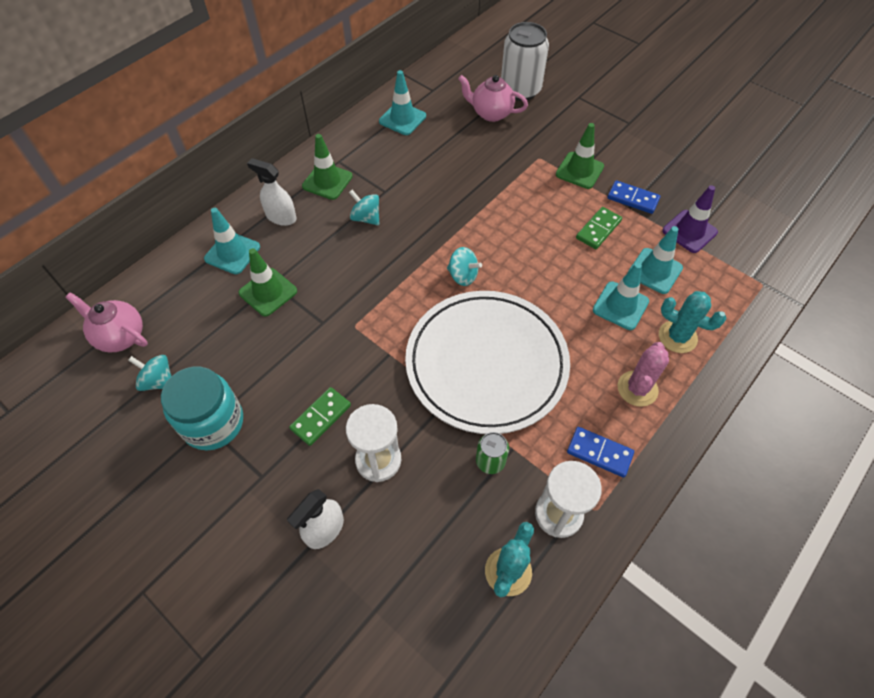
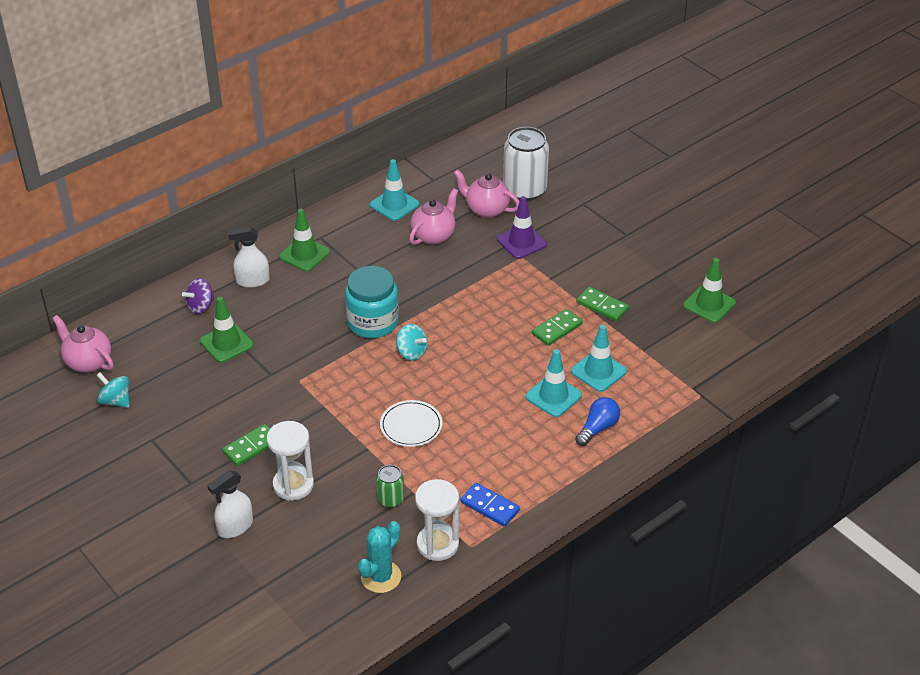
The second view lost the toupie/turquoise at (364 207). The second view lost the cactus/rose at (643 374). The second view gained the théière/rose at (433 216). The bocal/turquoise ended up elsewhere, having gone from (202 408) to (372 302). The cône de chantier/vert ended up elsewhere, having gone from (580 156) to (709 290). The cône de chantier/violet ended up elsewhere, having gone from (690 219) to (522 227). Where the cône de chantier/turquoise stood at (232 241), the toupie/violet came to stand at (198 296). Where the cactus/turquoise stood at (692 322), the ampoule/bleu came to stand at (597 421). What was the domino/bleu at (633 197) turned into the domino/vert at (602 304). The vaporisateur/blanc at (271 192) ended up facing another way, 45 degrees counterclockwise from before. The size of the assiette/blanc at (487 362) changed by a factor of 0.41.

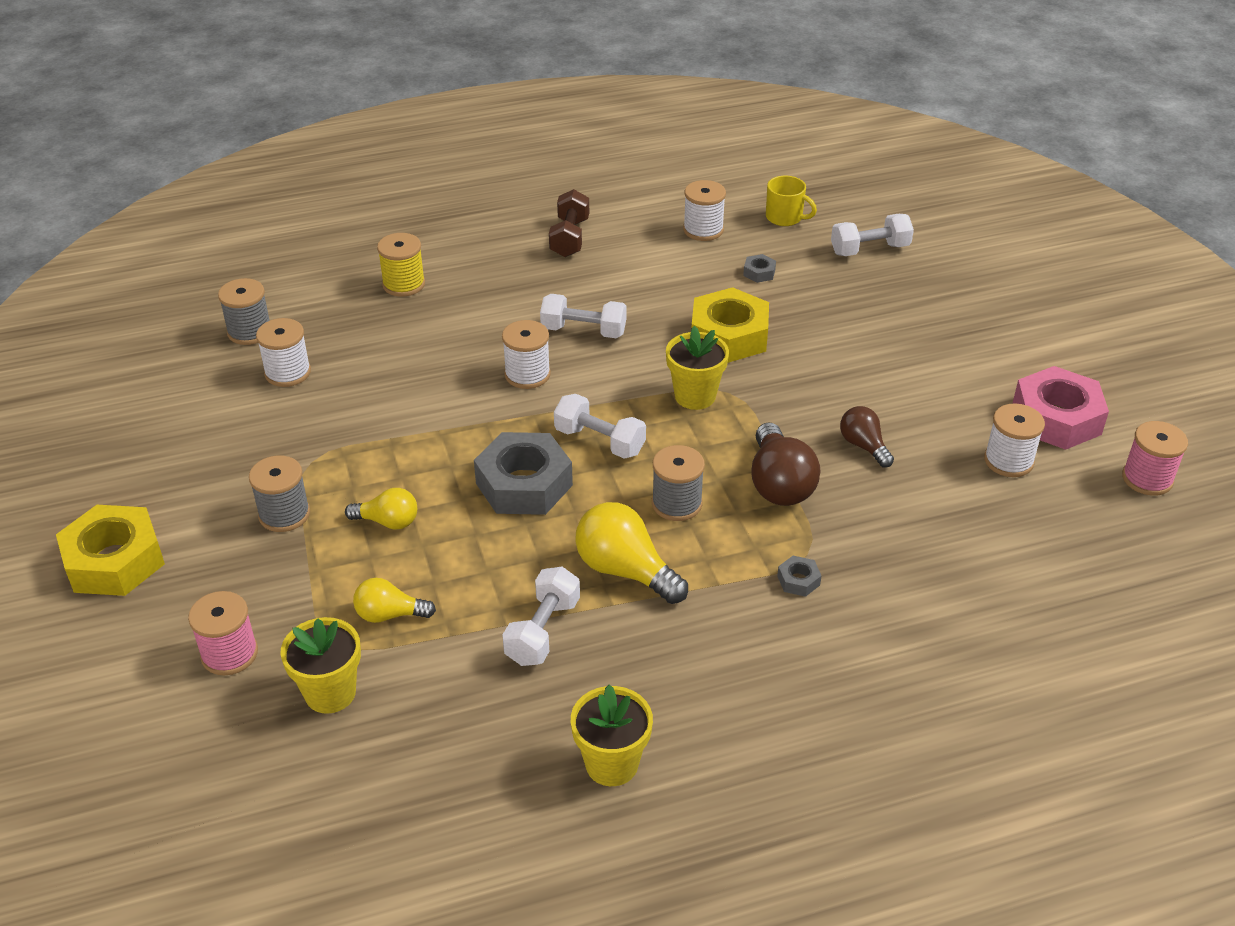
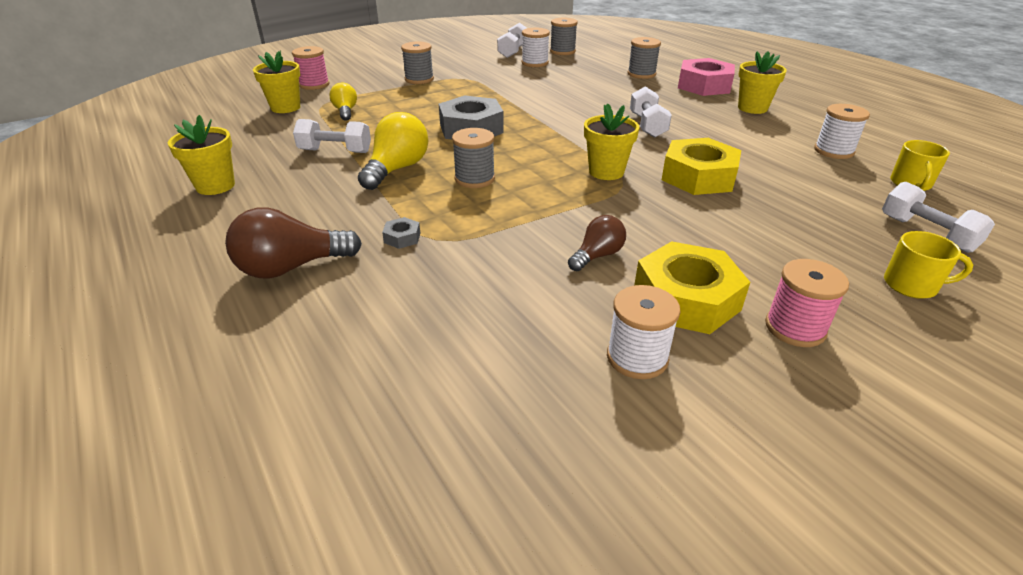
The second view lost the ampoule/jaune at (381 509). The second view lost the bobine/blanc at (526 354). The second view lost the écrou/gris at (759 268). The second view gained the tasse/jaune at (928 265). The écrou/jaune ended up elsewhere, having gone from (110 550) to (692 287). The haltère/blanc ended up elsewhere, having gone from (600 426) to (511 40). The ampoule/marron ended up elsewhere, having gone from (785 464) to (293 243). The écrou/rose ended up elsewhere, having gone from (1061 408) to (706 77). The bobine/rose ended up elsewhere, having gone from (1155 458) to (807 303). Where the haltère/marron stood at (569 223), the pot de fleurs/jaune came to stand at (762 82). What was the bobine/jaune at (401 265) turned into the bobine/gris at (644 58).

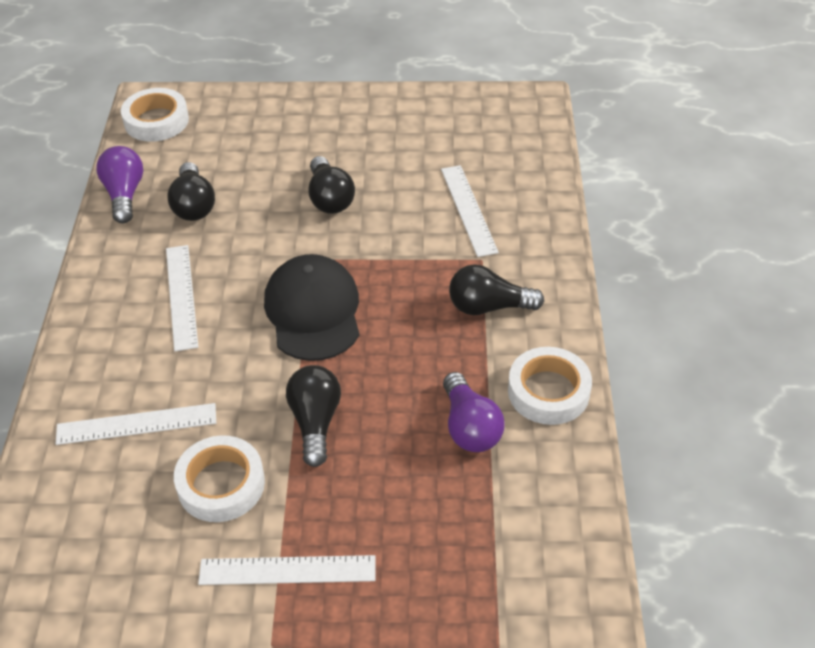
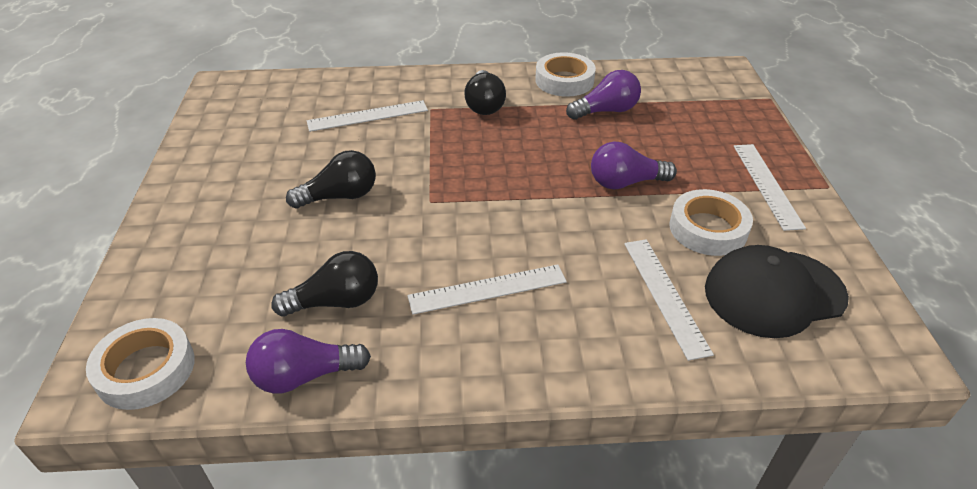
The casquette/noir ended up elsewhere, having gone from (311 307) to (777 291). What was the ampoule/noir at (313 416) turned into the ampoule/violet at (634 165).

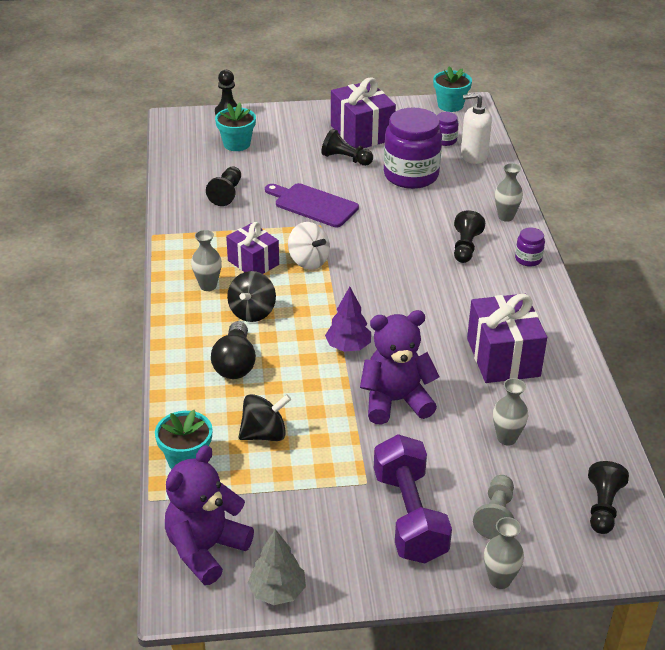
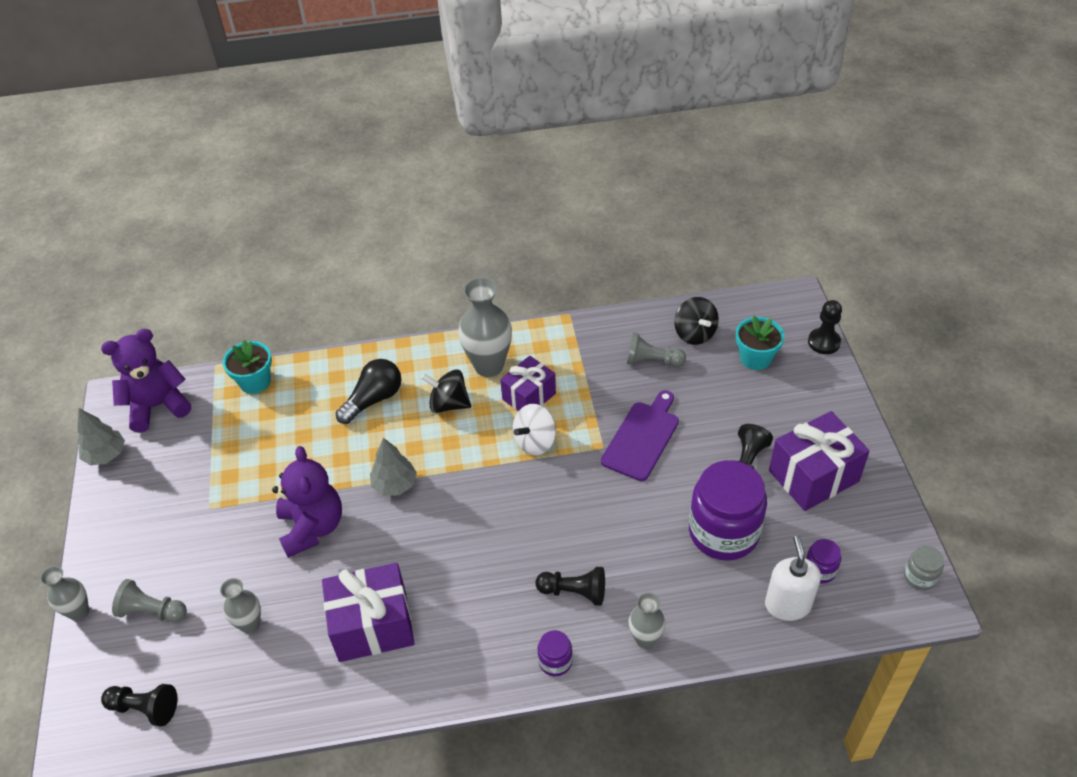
The second view lost the haltère/violet at (413 498). The toupie/noir ended up elsewhere, having gone from (264 417) to (696 321). Where the pot de fleurs/turquoise stood at (452 89), the bocal/gris came to stand at (924 568). What was the pion/noir at (223 186) turned into the pion/gris at (656 349). What was the arbre/violet at (348 319) turned into the arbre/gris at (393 467). The ours en peluche/violet at (209 515) ended up facing another way, 60 degrees counterclockwise from before. The ampoule/noir at (233 350) ended up facing another way, 135 degrees clockwise from before. The size of the vase/gris at (206 260) changed by a factor of 1.76.

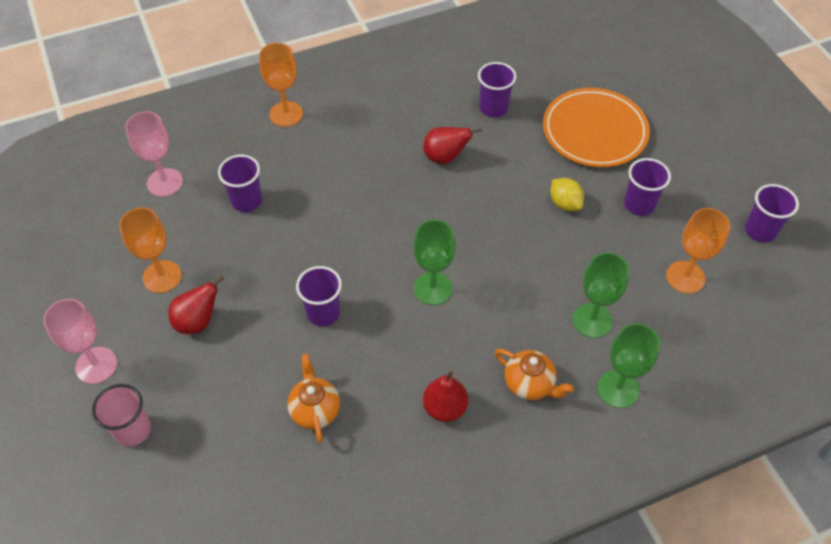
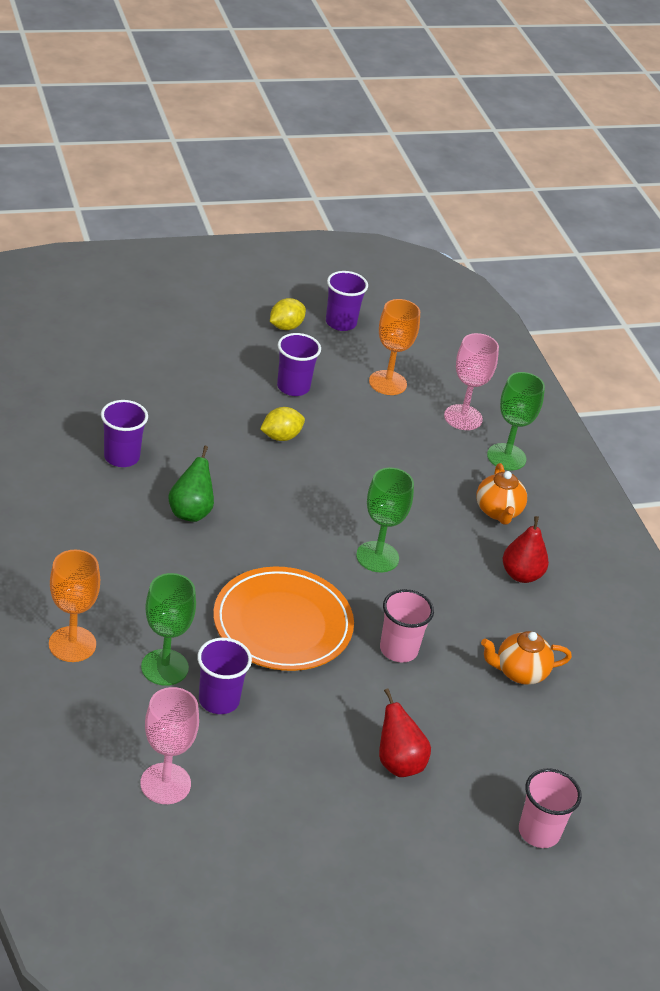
The second view lost the verre à pied/orange at (150 250). The second view gained the citron/jaune at (288 314). The verre à pied/rose ended up elsewhere, having gone from (80 341) to (471 381). The assiette/orange ended up elsewhere, having gone from (596 127) to (283 619). The verre à pied/vert ended up elsewhere, having gone from (601 295) to (168 629). What was the gobelet/violet at (319 296) turned into the gobelet/rose at (407 626). What was the poire/rouge at (452 145) turned into the poire/vert at (191 484). The théière/orange at (534 374) ended up facing another way, 135 degrees clockwise from before.

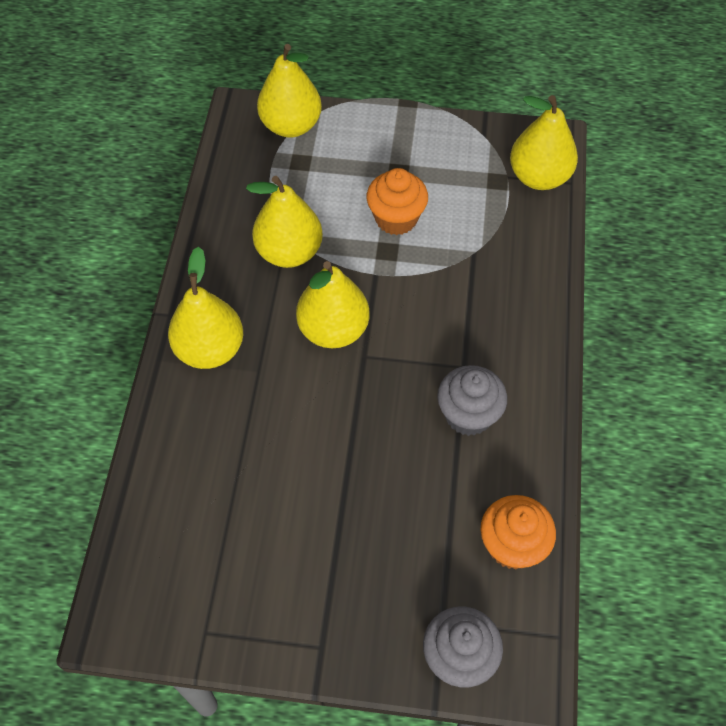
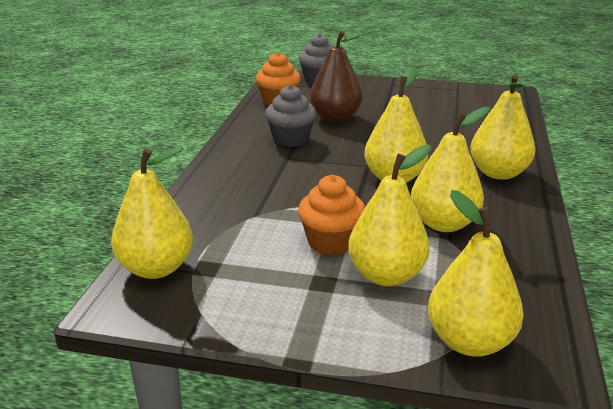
The second view gained the poire/marron at (337 77). The second view gained the poire/jaune at (389 215).

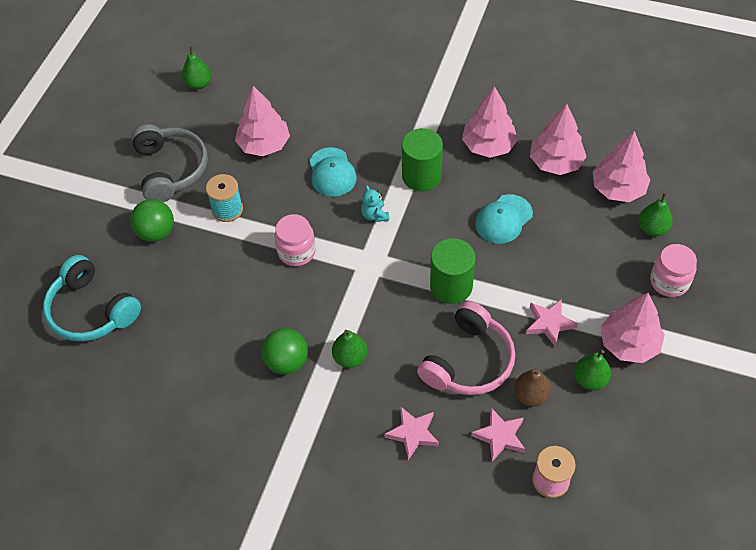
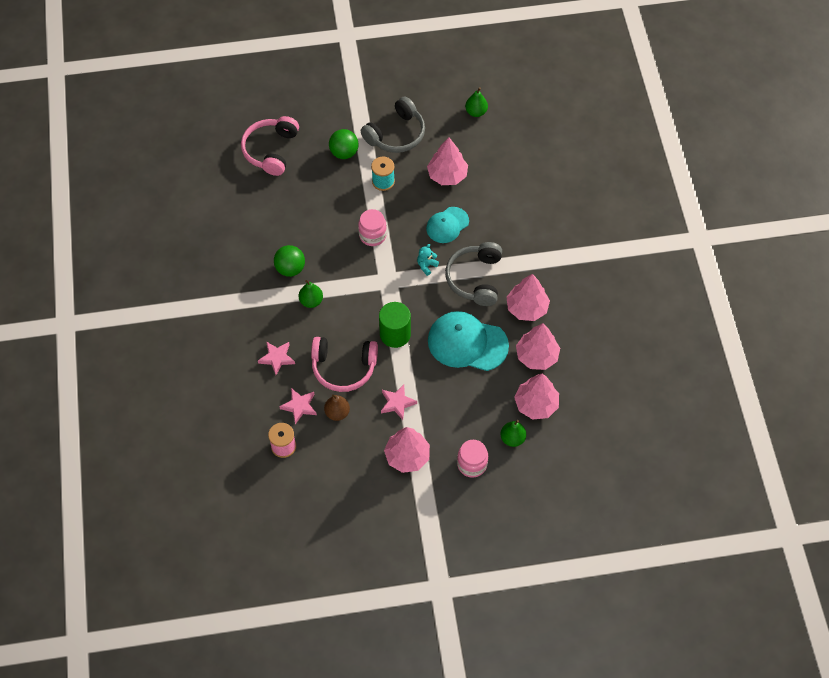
The second view lost the poire/vert at (592 370). Where the cylindre/vert stood at (422 160), the casque audio/gris came to stand at (473 274). What was the casque audio/turquoise at (92 298) turned into the casque audio/rose at (270 146). The size of the casquette/turquoise at (504 219) changed by a factor of 1.68.

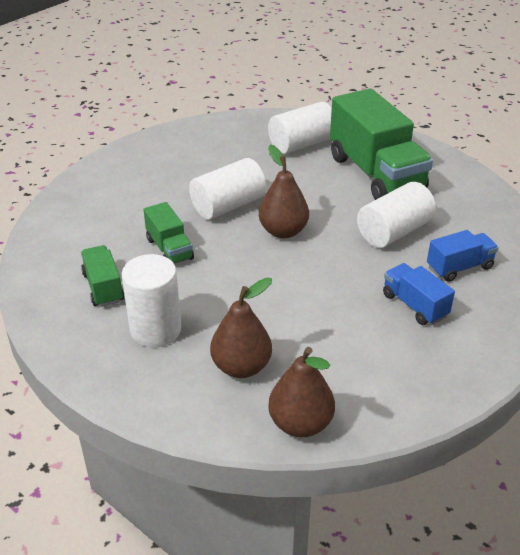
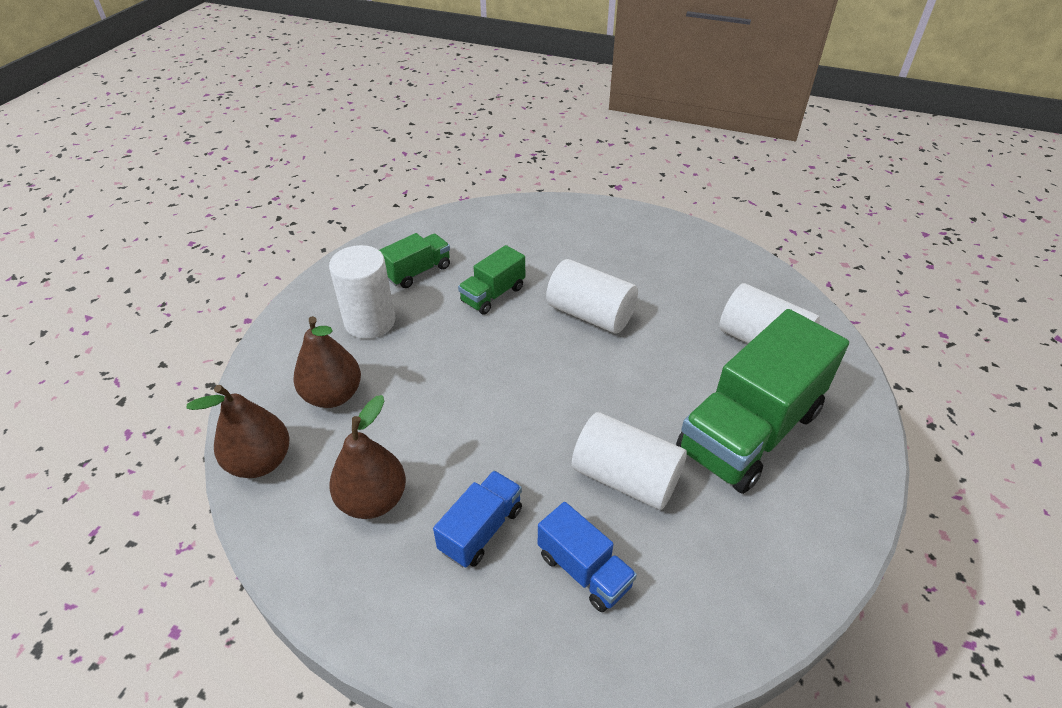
The poire/marron ended up elsewhere, having gone from (284 191) to (367 457).

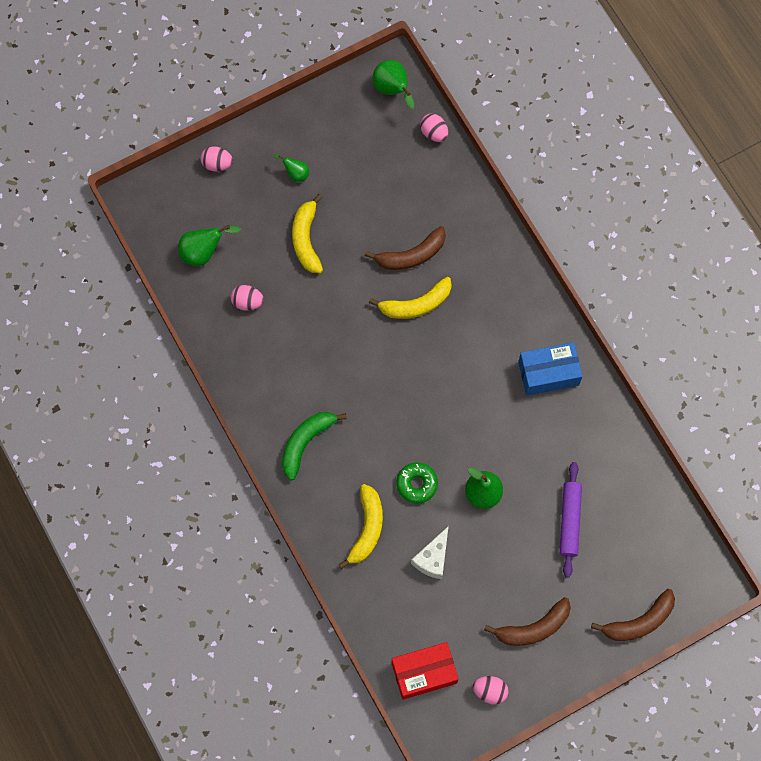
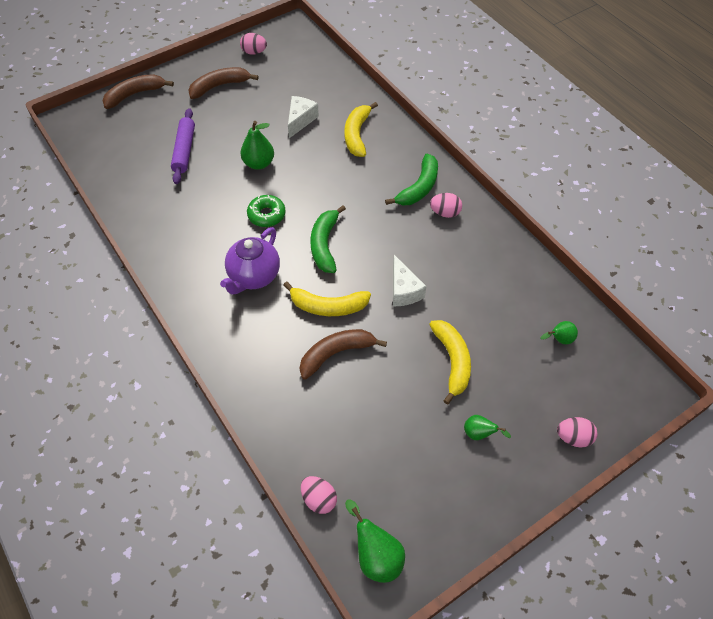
The second view lost the boîte/rouge at (425 671). The second view lost the boîte/bleu at (550 369). The second view gained the théière/violet at (250 261). The second view gained the banane/vert at (328 239). The second view gained the fromage/blanc at (410 280). The œuf/rose ended up elsewhere, having gone from (247 298) to (446 205). The beignet/vert ended up elsewhere, having gone from (417 482) to (266 211). The banane/jaune at (410 298) ended up facing another way, 150 degrees counterclockwise from before. The size of the poire/vert at (209 245) changed by a factor of 0.60.

